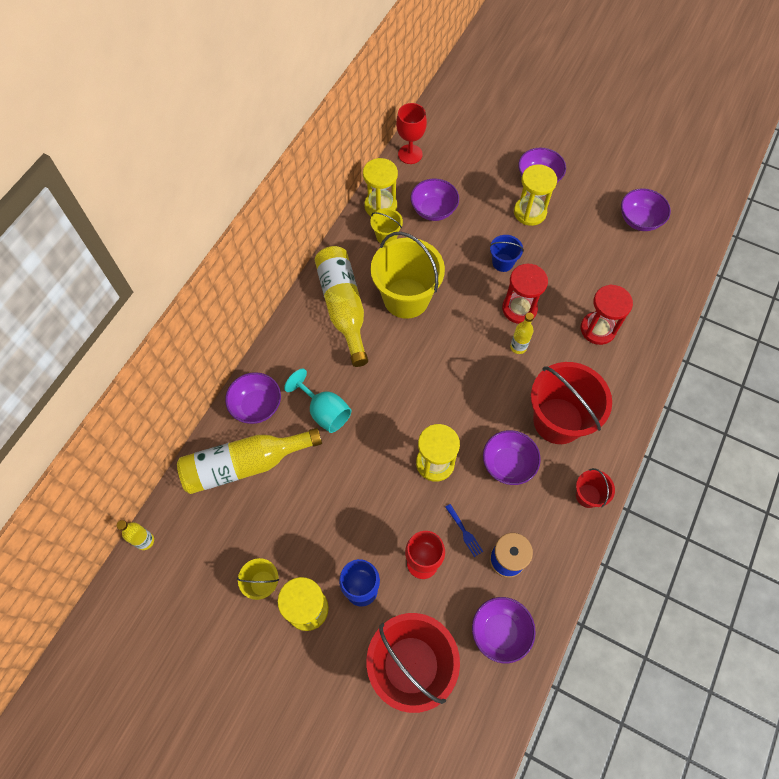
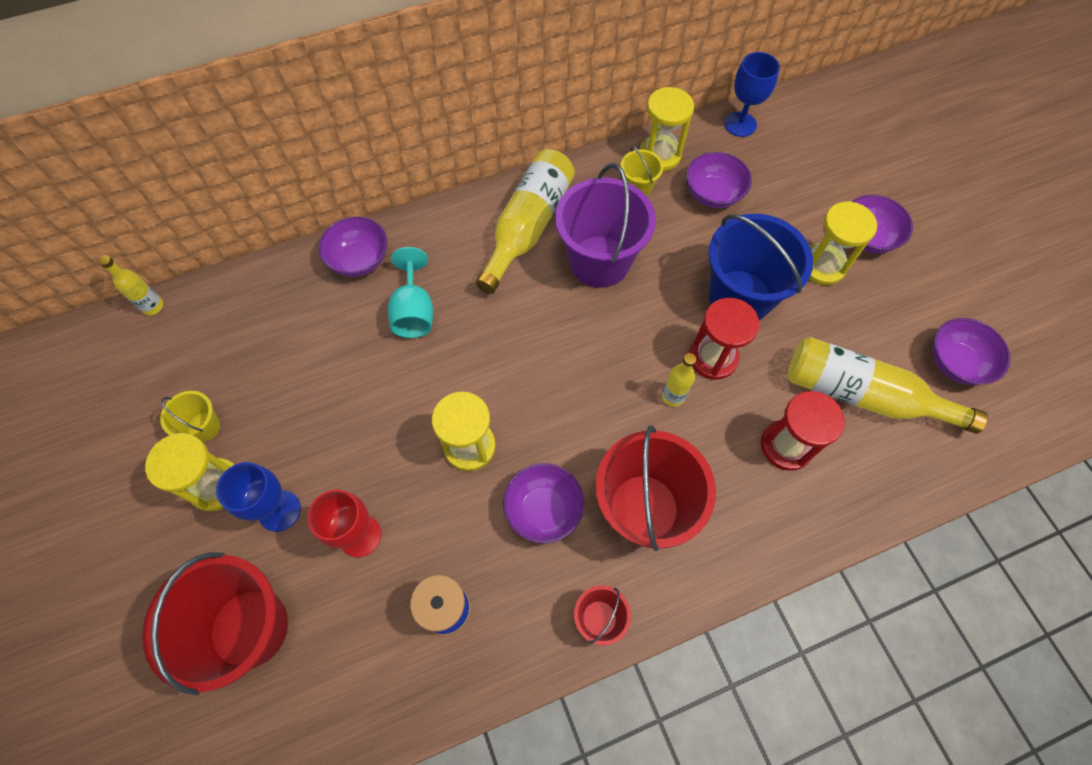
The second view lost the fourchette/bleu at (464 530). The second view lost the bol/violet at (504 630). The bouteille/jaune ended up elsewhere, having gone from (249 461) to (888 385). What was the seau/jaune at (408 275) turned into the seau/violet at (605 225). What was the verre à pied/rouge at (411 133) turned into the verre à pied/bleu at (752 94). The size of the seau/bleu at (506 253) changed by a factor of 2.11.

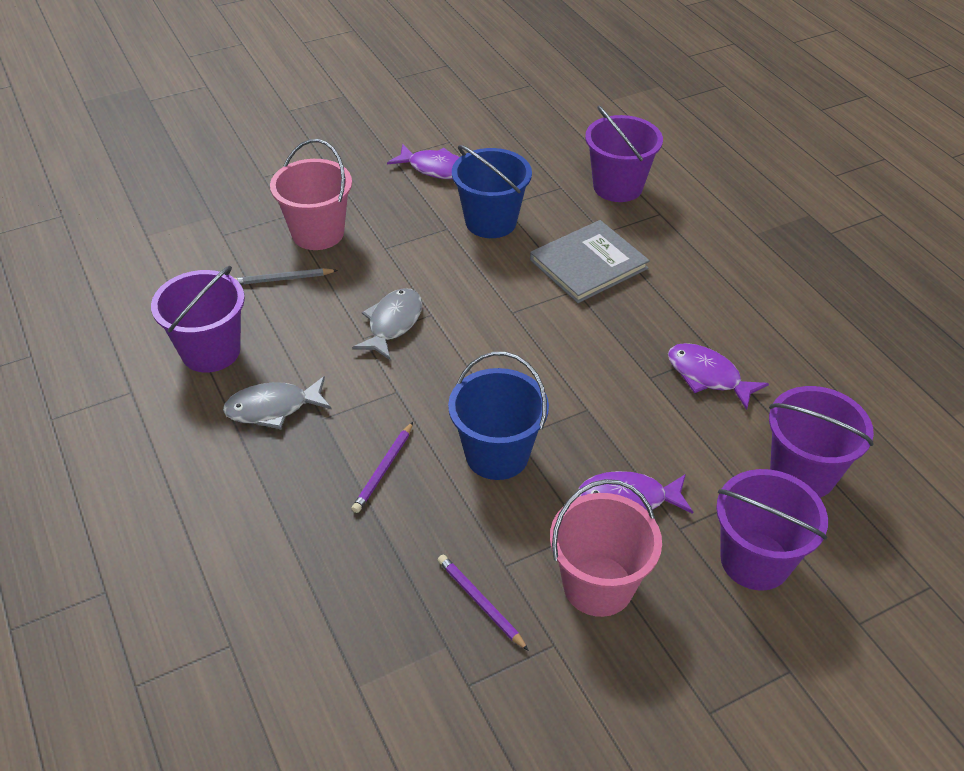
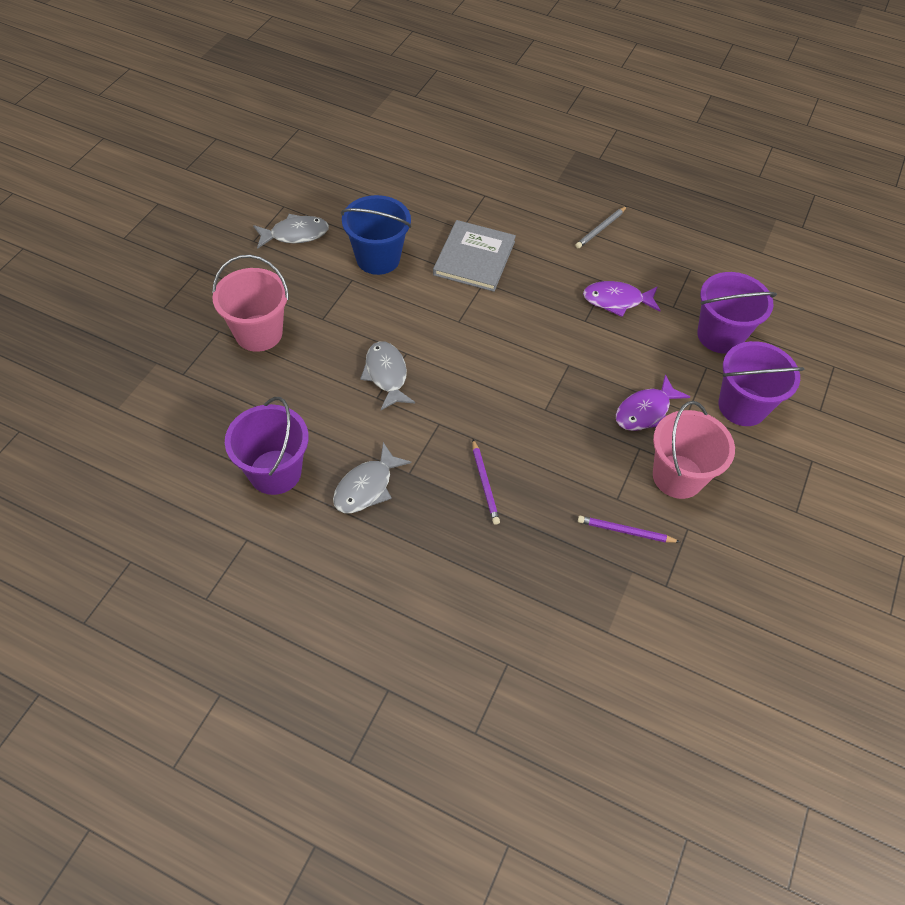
The second view lost the seau/bleu at (498 416). The second view lost the seau/violet at (624 153). The crayon/gris ended up elsewhere, having gone from (286 276) to (601 227). What was the poisson/violet at (423 161) turned into the poisson/gris at (291 231).

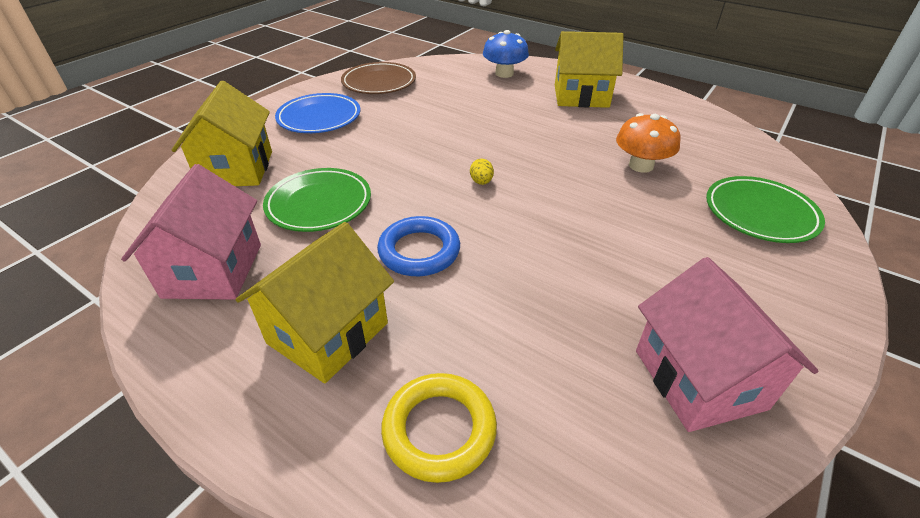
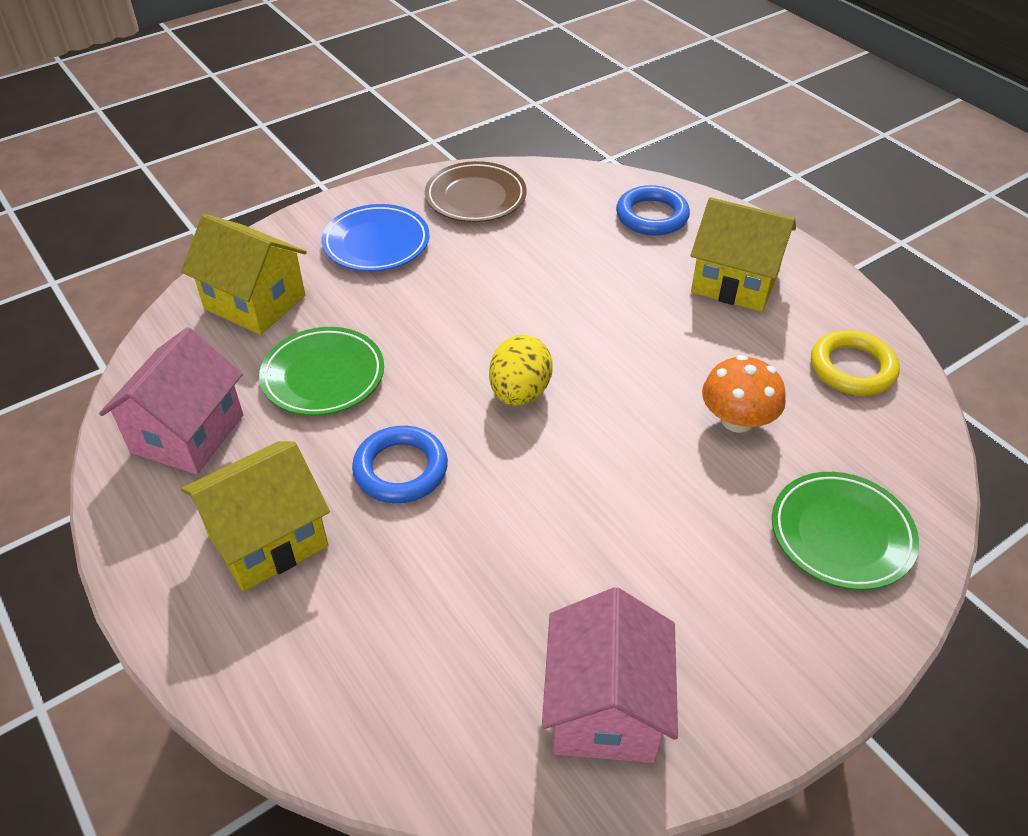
The anneau/jaune ended up elsewhere, having gone from (439 428) to (855 363). Where the champignon/bleu stood at (506 54), the anneau/bleu came to stand at (653 210). The maison/jaune at (222 133) ended up facing another way, 75 degrees counterclockwise from before. The size of the œuf/jaune at (482 172) changed by a factor of 2.05.

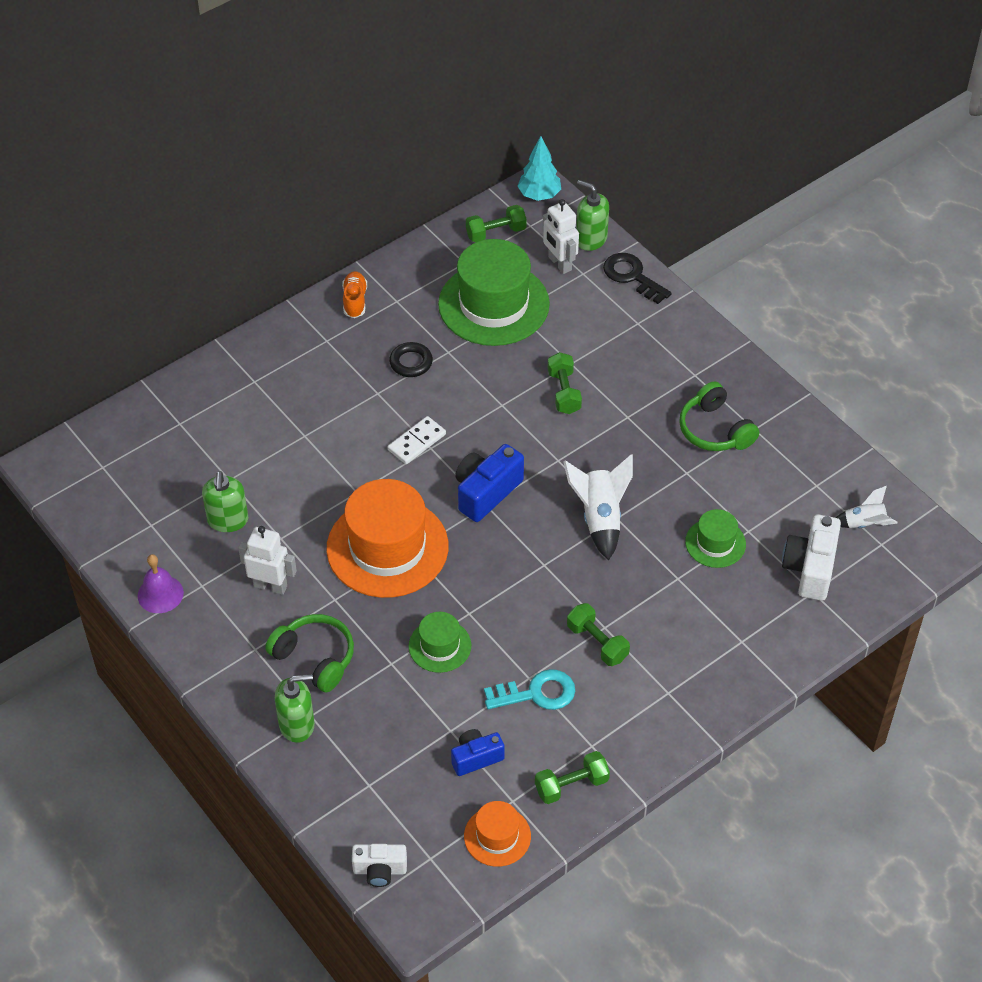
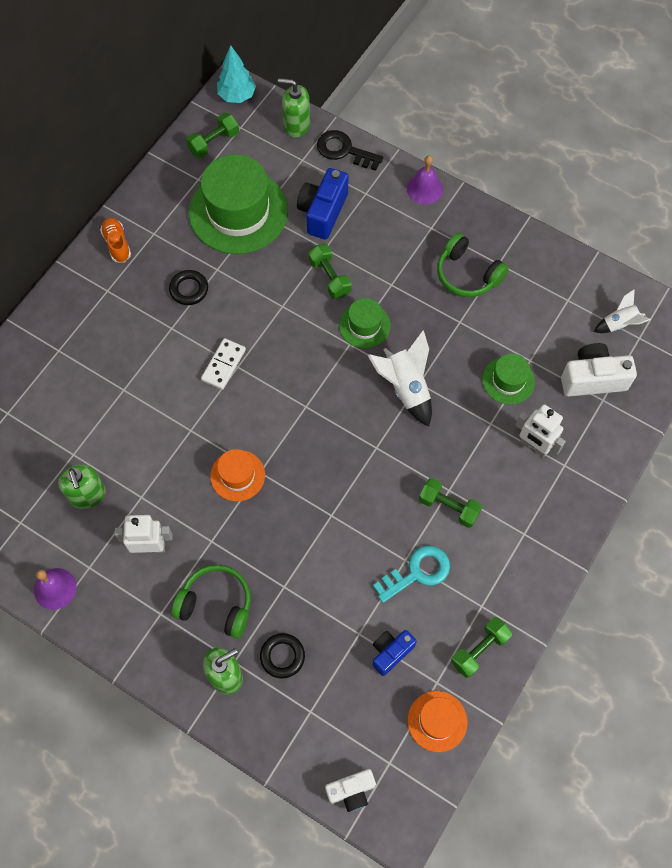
The second view gained the anneau/noir at (282 656). The second view gained the cloche/violet at (425 180). The chapeau/vert ended up elsewhere, having gone from (439 642) to (365 323). The appareil photo/bleu ended up elsewhere, having gone from (489 483) to (322 203). The robot/blanc ended up elsewhere, having gone from (561 236) to (540 431). The appareil photo/blanc at (811 557) ended up facing another way, 90 degrees clockwise from before. The size of the chapeau/orange at (387 538) changed by a factor of 0.50.

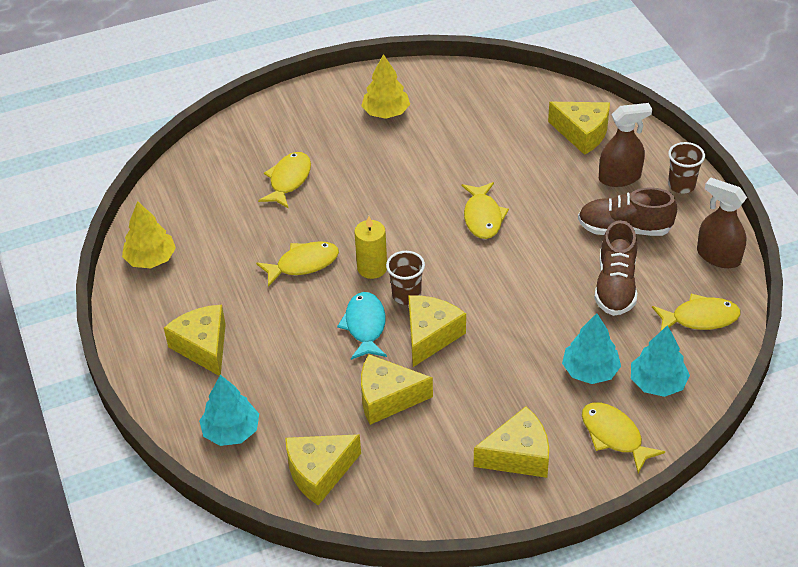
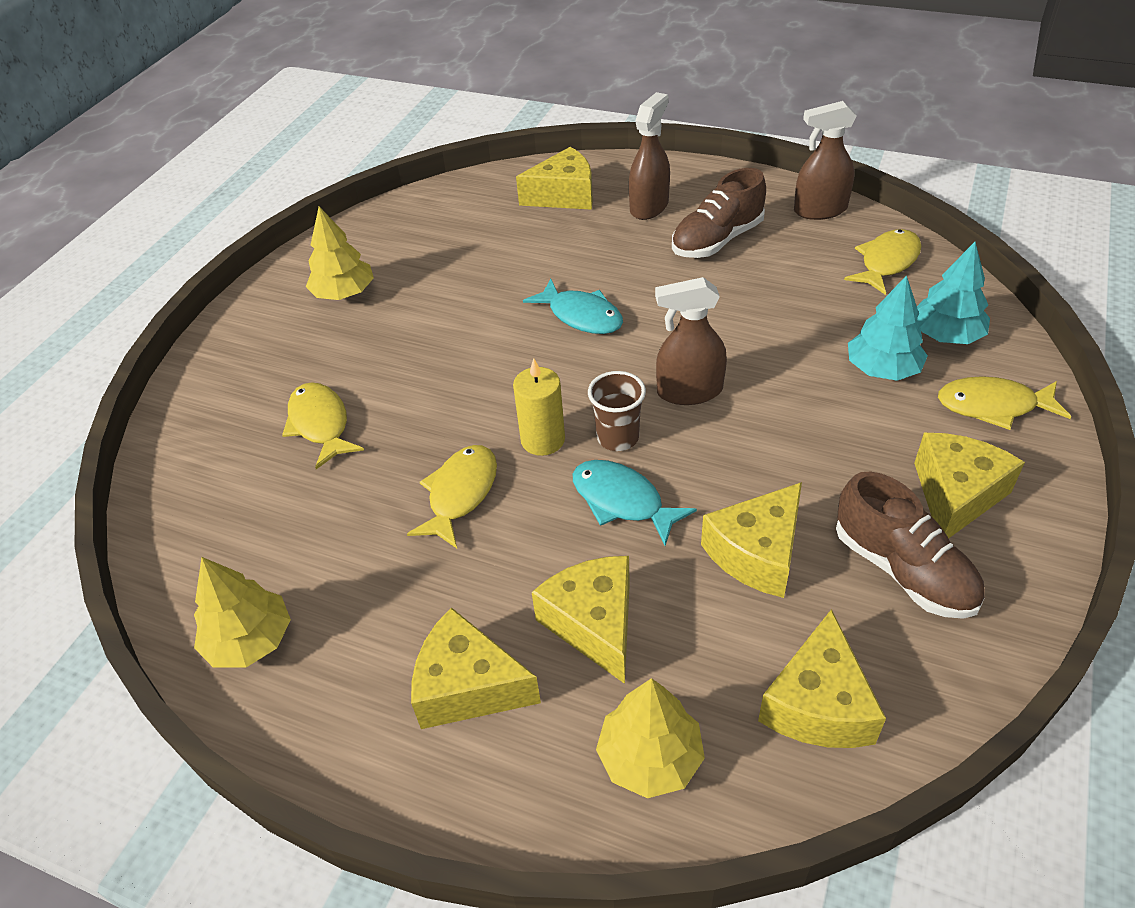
The second view lost the gobelet/marron at (686 168). The second view gained the vaporisateur/marron at (691 341). The fromage/jaune ended up elsewhere, having gone from (437 331) to (581 620). The chaussure/marron ended up elsewhere, having gone from (615 268) to (910 545). What was the arbre/turquoise at (229 410) turned into the arbre/jaune at (650 738). What was the poisson/jaune at (485 210) turned into the poisson/turquoise at (573 306).

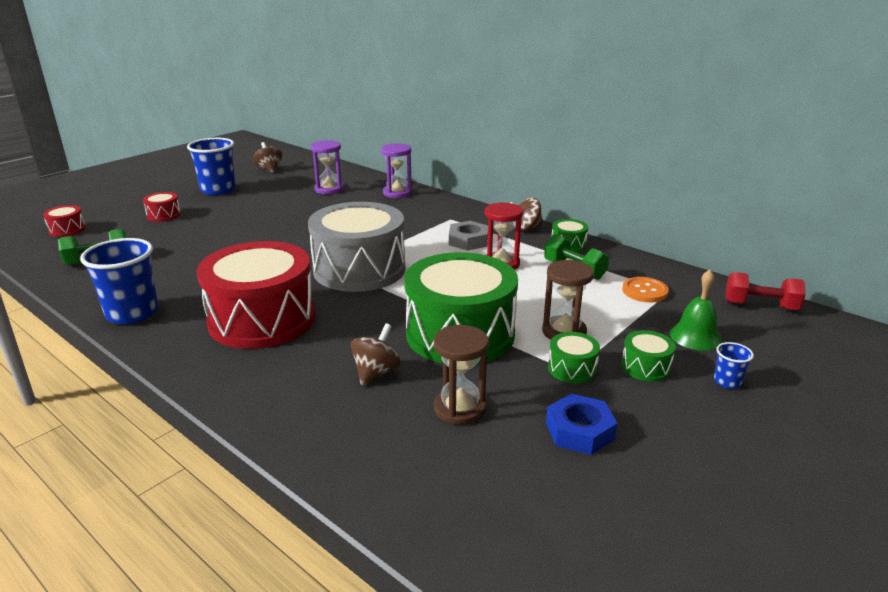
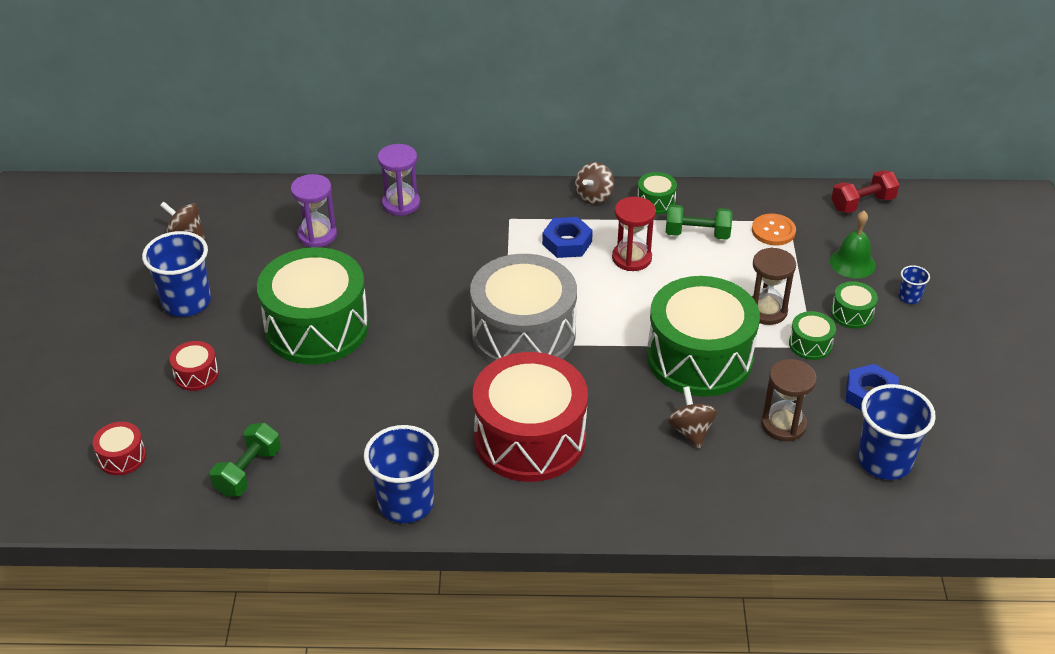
The second view gained the tambour/vert at (313 306). The second view gained the gobelet/bleu at (897 432). What was the écrou/gris at (468 236) turned into the écrou/bleu at (567 237).

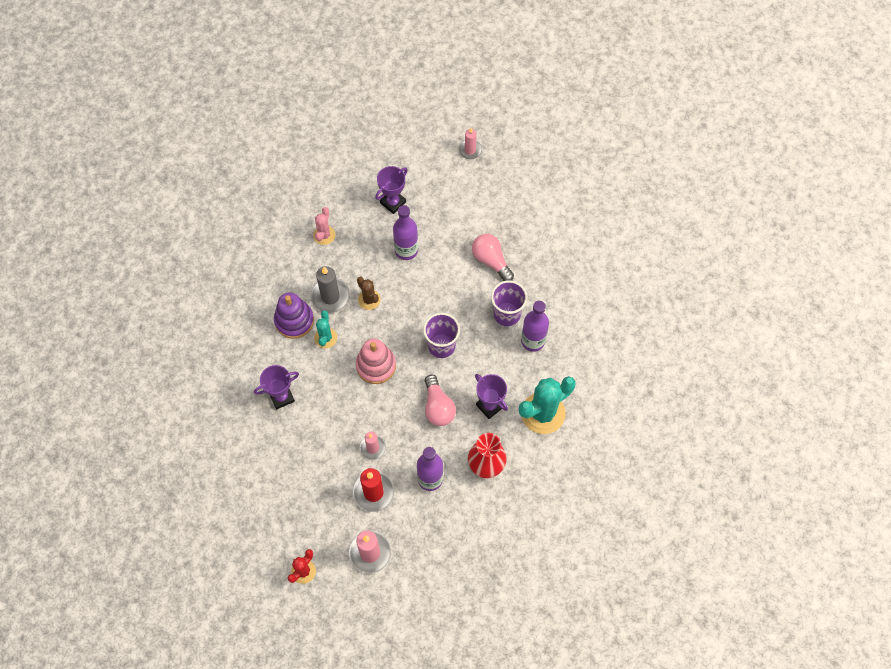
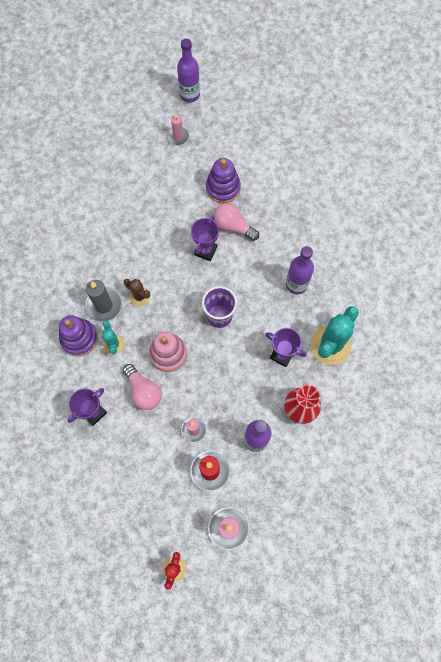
The second view lost the cactus/rose at (324 226). The second view lost the gobelet/violet at (509 303). The second view gained the jouet à empiler/violet at (223 180). The trophée/violet ended up elsewhere, having gone from (391 190) to (205 238). The bouteille/violet ended up elsewhere, having gone from (405 232) to (188 70). The ampoule/rose ended up elsewhere, having gone from (440 400) to (142 387).

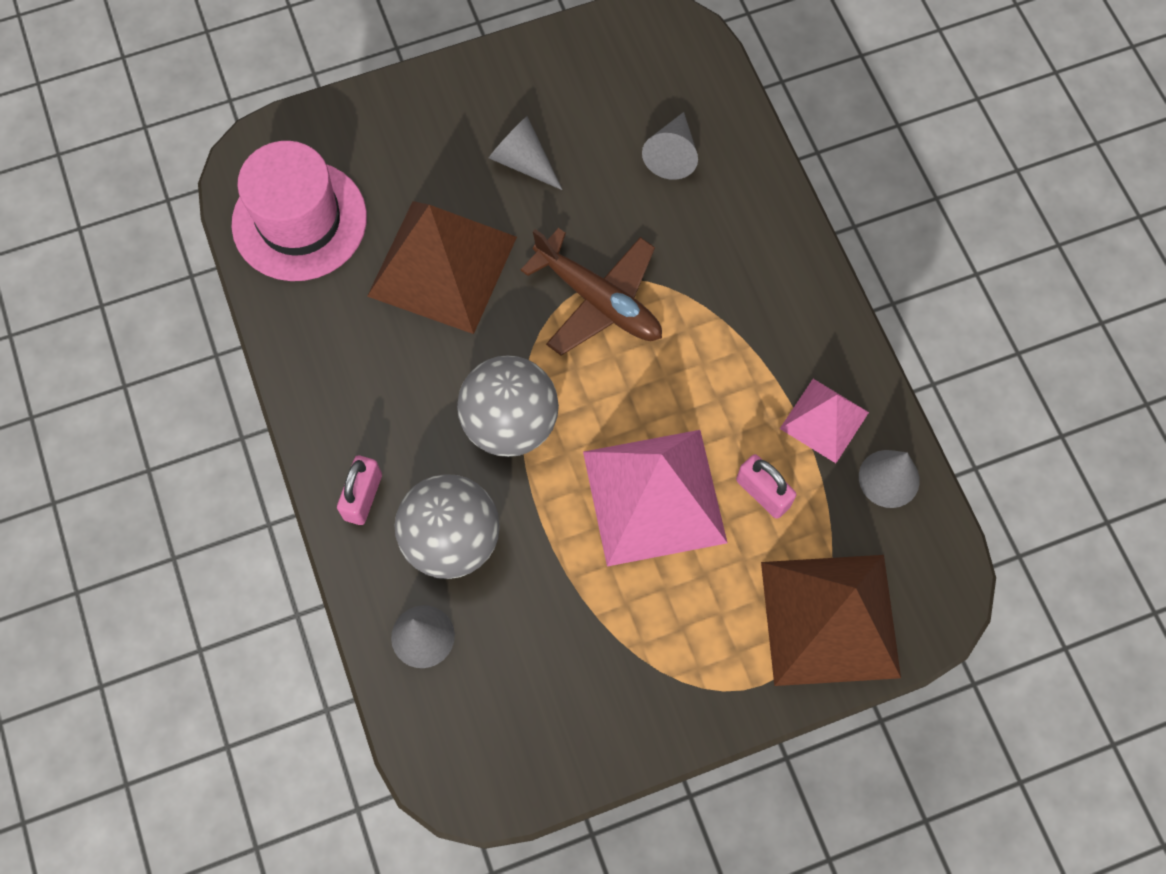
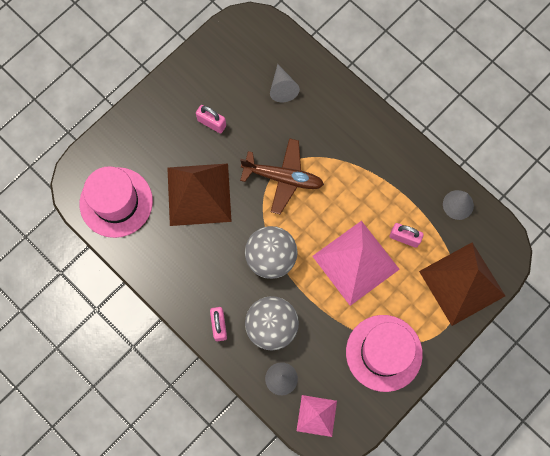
The second view gained the chapeau/rose at (384 353). The pyramide/rose ended up elsewhere, having gone from (824 421) to (317 416). Where the cône/gris stood at (525 153), the cadenas/rose came to stand at (211 119).

